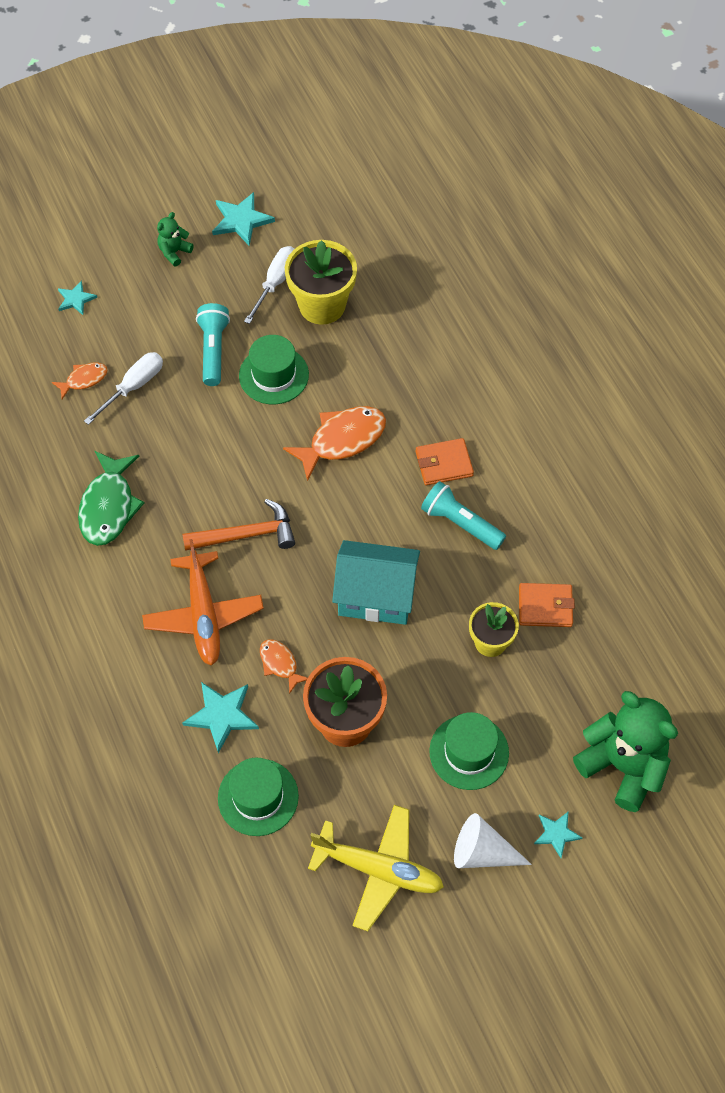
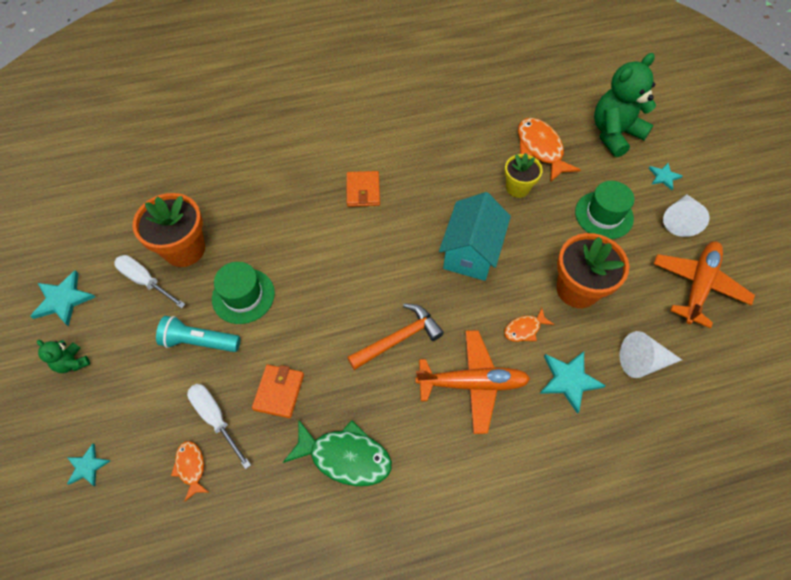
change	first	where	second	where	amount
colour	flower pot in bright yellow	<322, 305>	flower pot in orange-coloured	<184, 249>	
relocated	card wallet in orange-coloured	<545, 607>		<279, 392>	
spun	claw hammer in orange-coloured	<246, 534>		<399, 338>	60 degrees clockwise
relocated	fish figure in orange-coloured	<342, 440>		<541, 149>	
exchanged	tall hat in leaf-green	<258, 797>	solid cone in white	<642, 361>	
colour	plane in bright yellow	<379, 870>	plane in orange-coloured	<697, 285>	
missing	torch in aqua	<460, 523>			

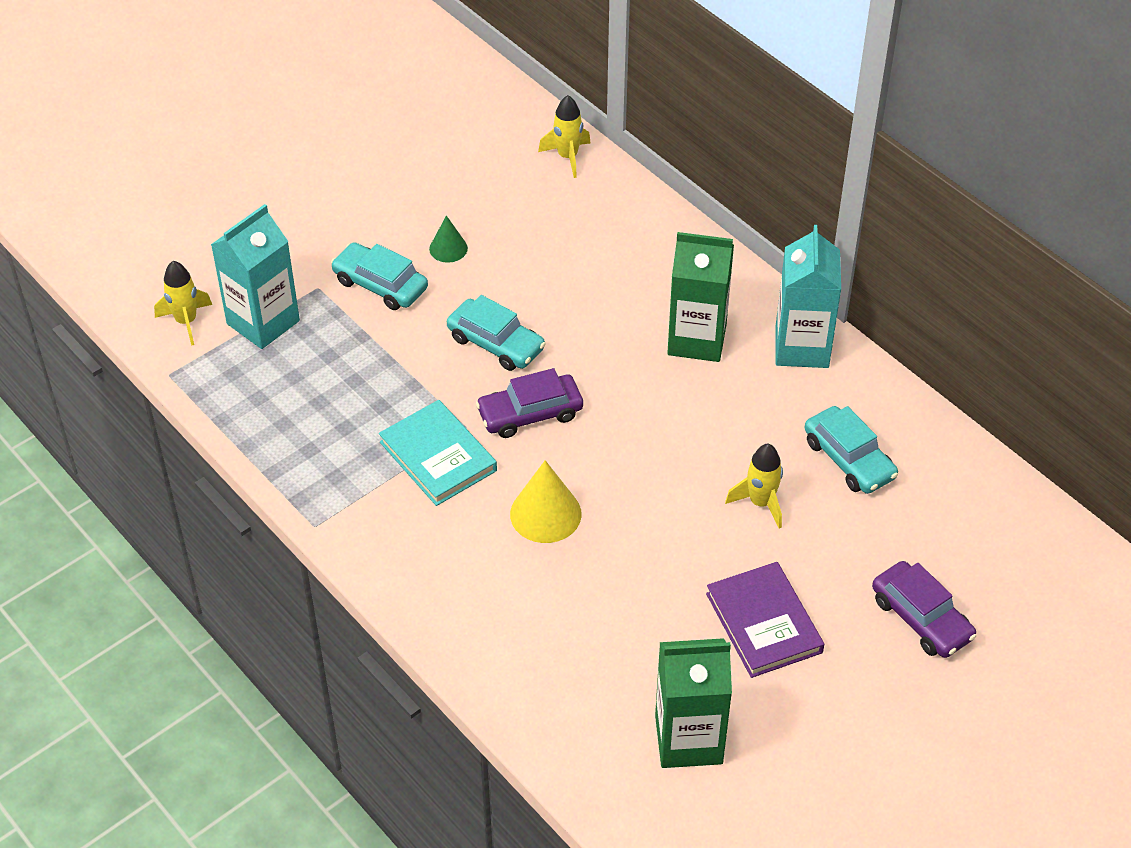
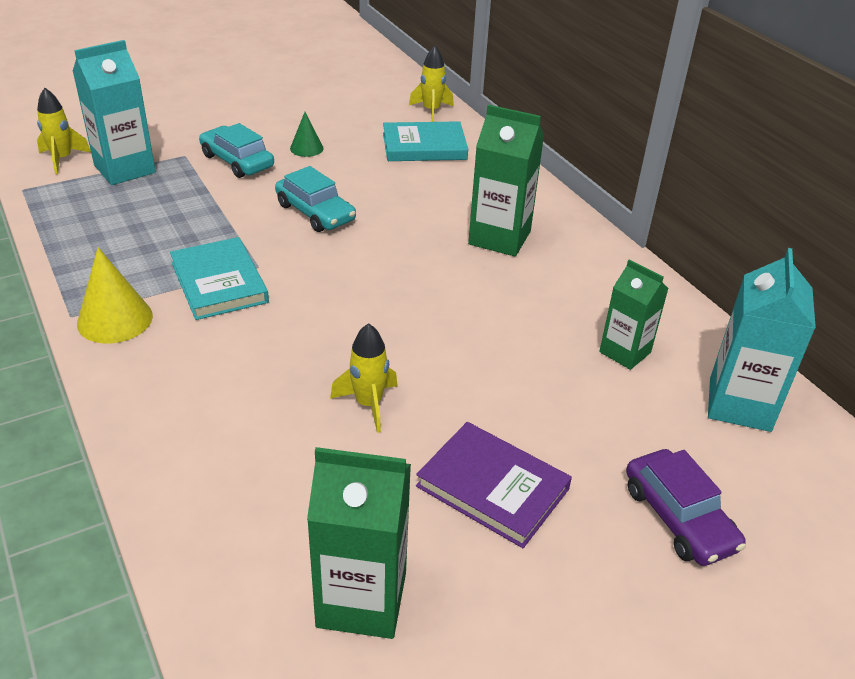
change	first	where	second	where	amount
relocated	solid cone in bright yellow	<545, 514>		<115, 319>	
relocated	spaceship in bright yellow	<760, 503>		<368, 404>	
appeared			hardback in aqua	<424, 146>	
spun	hardback in violet	<763, 623>		<492, 487>	45 degrees counterclockwise
exchanged	car in aqua	<849, 459>	carton in leaf-green	<625, 352>	
relocated	carton in aqua	<801, 347>		<739, 404>	
missing	car in violet	<530, 413>			

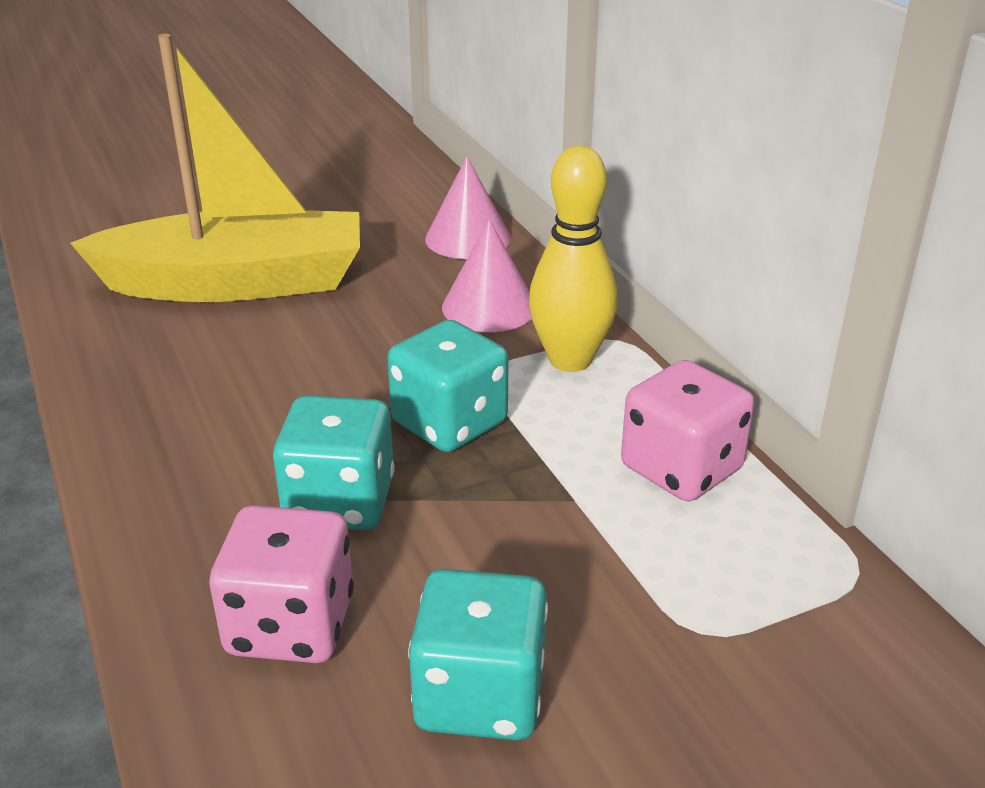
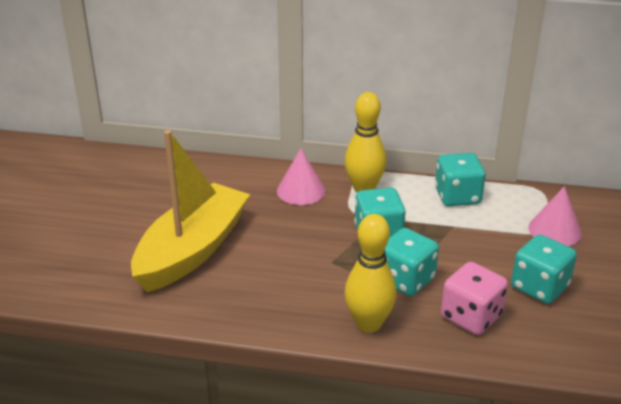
change	first	where	second	where	amount
appeared			skittle in bright yellow	<368, 324>	
colour	dice in rose-pink	<681, 469>	dice in aqua	<457, 196>	
relocated	solid cone in rose-pink	<468, 238>		<555, 230>	

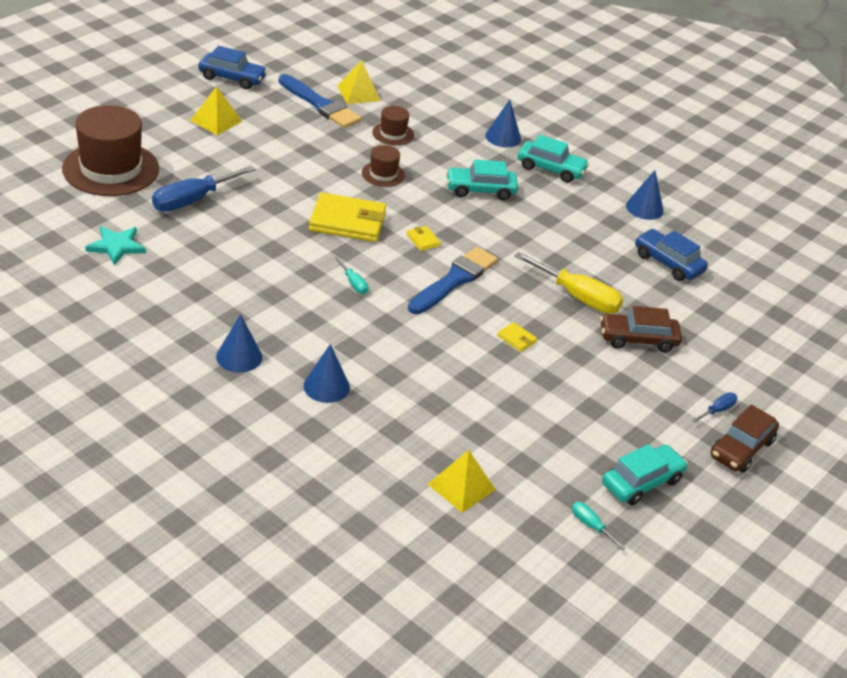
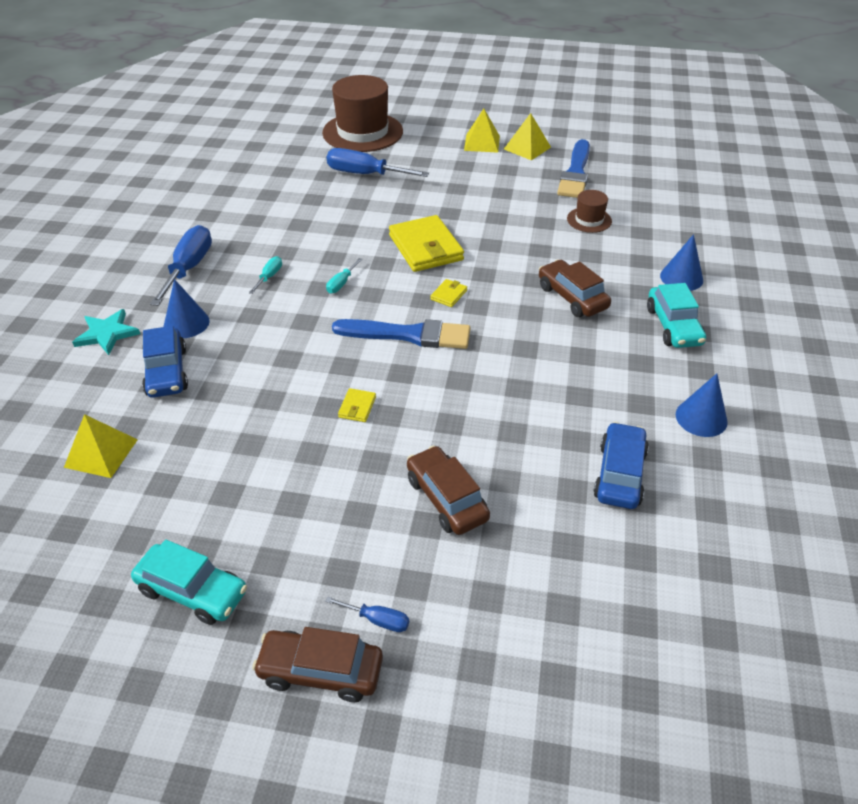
change	first	where	second	where	amount
relocated	star in aqua	<116, 246>		<107, 334>	
relocated	car in blue	<232, 78>		<166, 372>	
exchanged	solid cone in blue	<239, 357>	hand screwdriver in blue	<189, 268>	
relocated	hand screwdriver in aqua	<591, 526>		<269, 277>	
relocated	pyramid shape in bright yellow	<358, 93>		<527, 148>	
colour	car in aqua	<480, 190>	car in dark brown	<572, 297>	
missing	tall hat in dark brown	<383, 174>			
missing	hand screwdriver in bright yellow	<578, 297>			

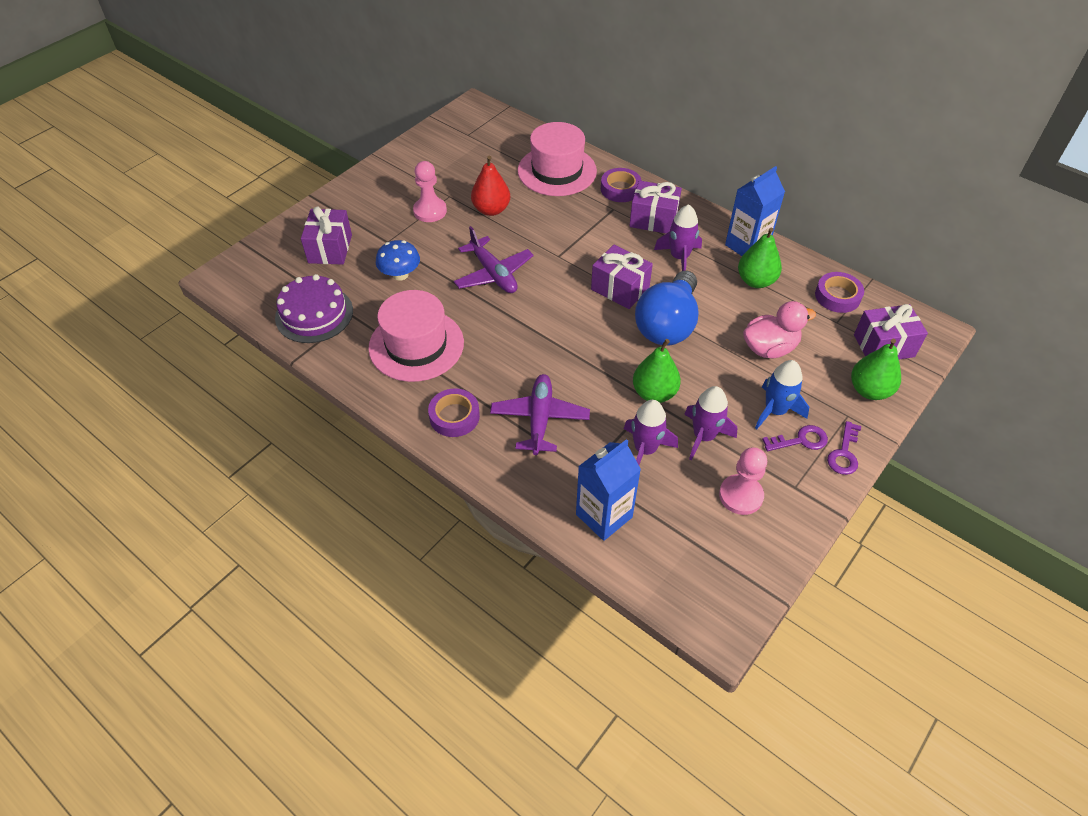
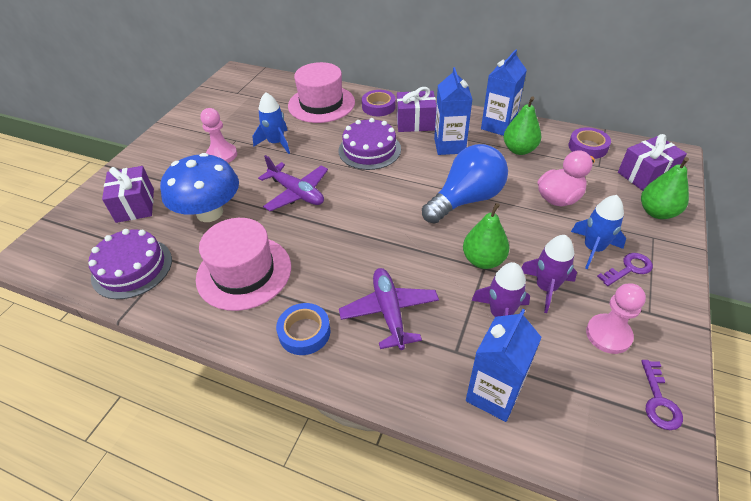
change	first	where	second	where	amount
size	fungus in blue	<400, 275>		<209, 213>	x1.75
exchanged	toy pear in red	<491, 210>	spaceship in blue	<276, 143>	
colour	sticky tape in violet	<454, 416>	sticky tape in blue	<304, 332>	
appeared			layer cake in violet	<369, 150>	
spun	bulb in blue	<667, 325>		<466, 199>	135 degrees counterclockwise
exchanged	spaceship in violet	<679, 257>	carton in blue	<449, 146>	
relocated	latchkey in violet	<844, 453>		<659, 401>	
missing	gift in violet	<620, 288>			

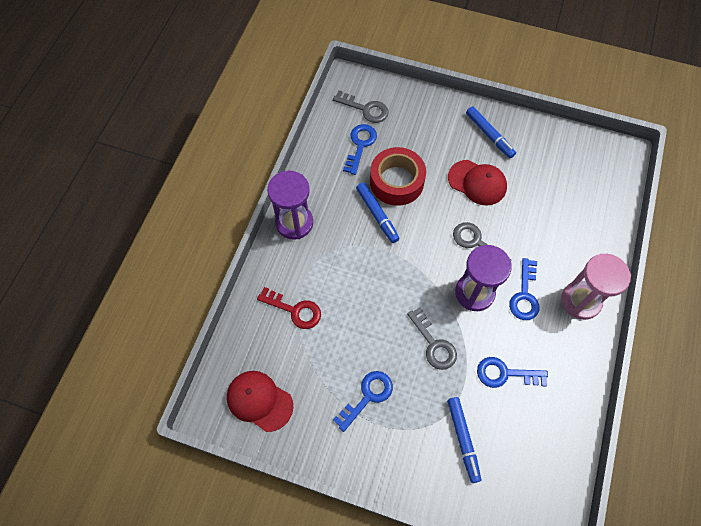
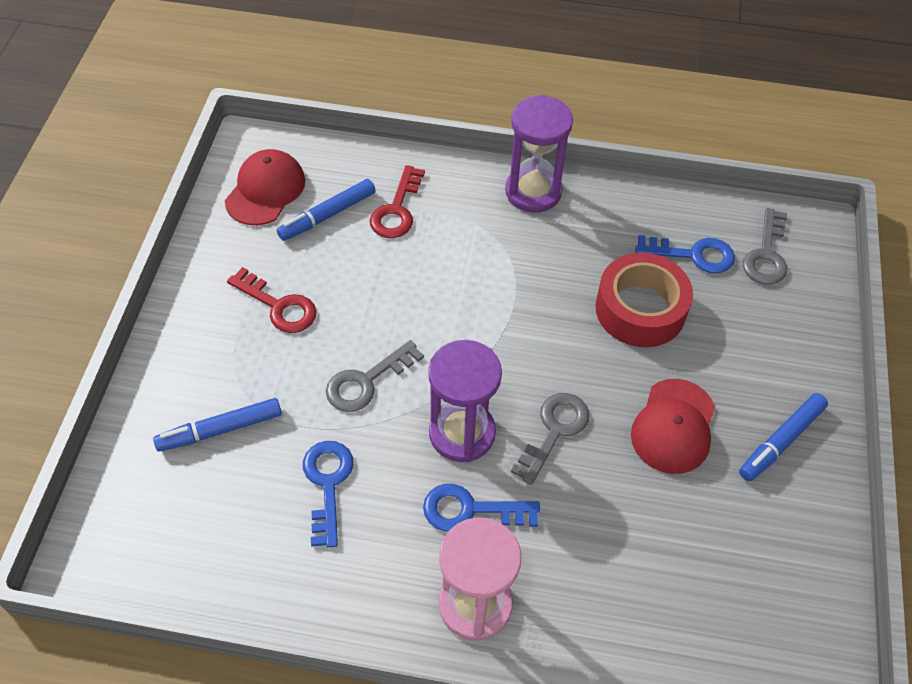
change	first	where	second	where	amount
colour	latchkey in blue	<367, 396>	latchkey in red	<279, 306>	
relocated	felt pen in blue	<377, 215>		<327, 215>	

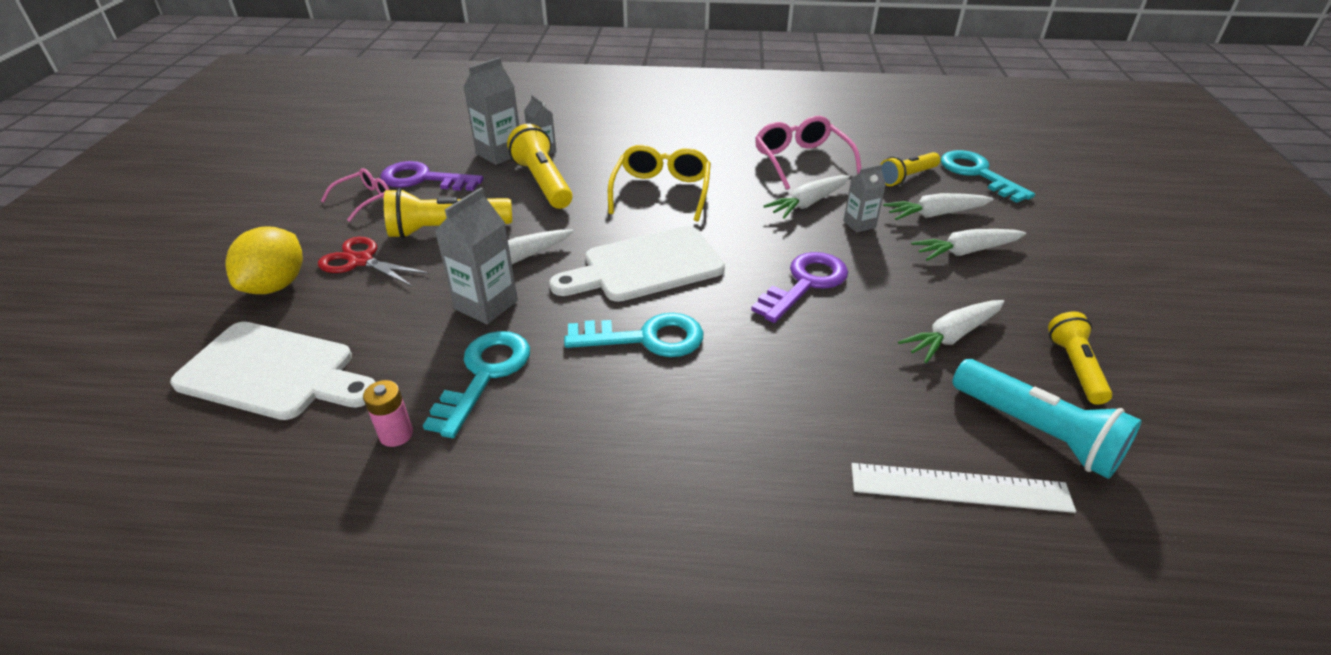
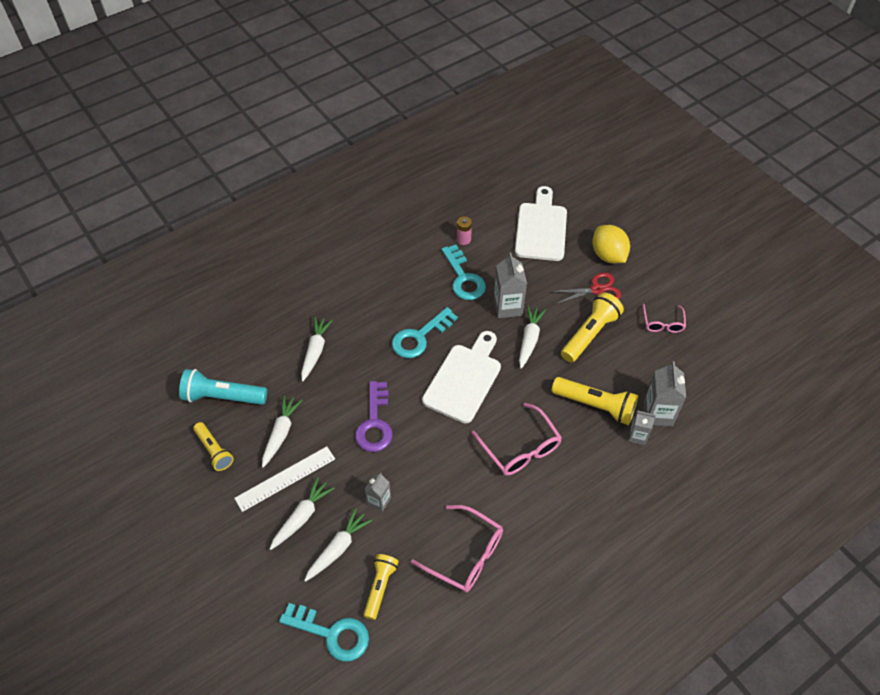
change	first	where	second	where	amount
relocated	measuring stick in white	<959, 487>		<285, 478>	
relocated	carrot in white	<807, 203>		<315, 351>	
colour	spectacles in bright yellow	<661, 191>	spectacles in rose-pink	<520, 448>	
spun	cutting board in white	<273, 372>		<541, 228>	120 degrees clockwise
missing	latchkey in violet	<423, 179>			

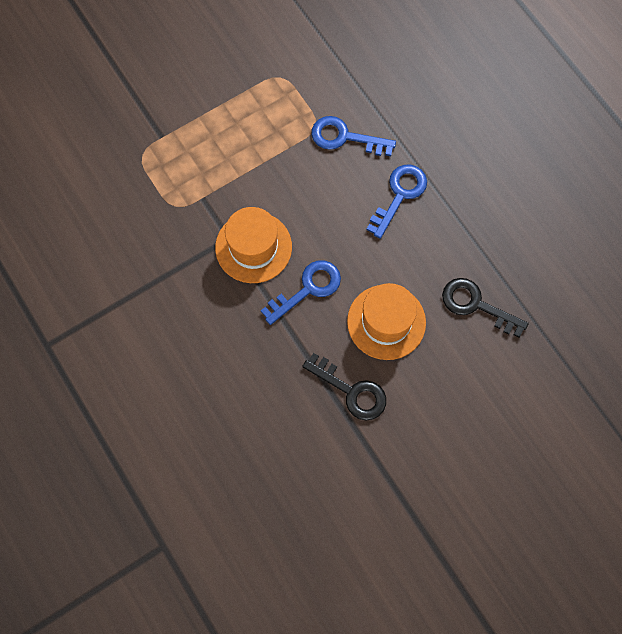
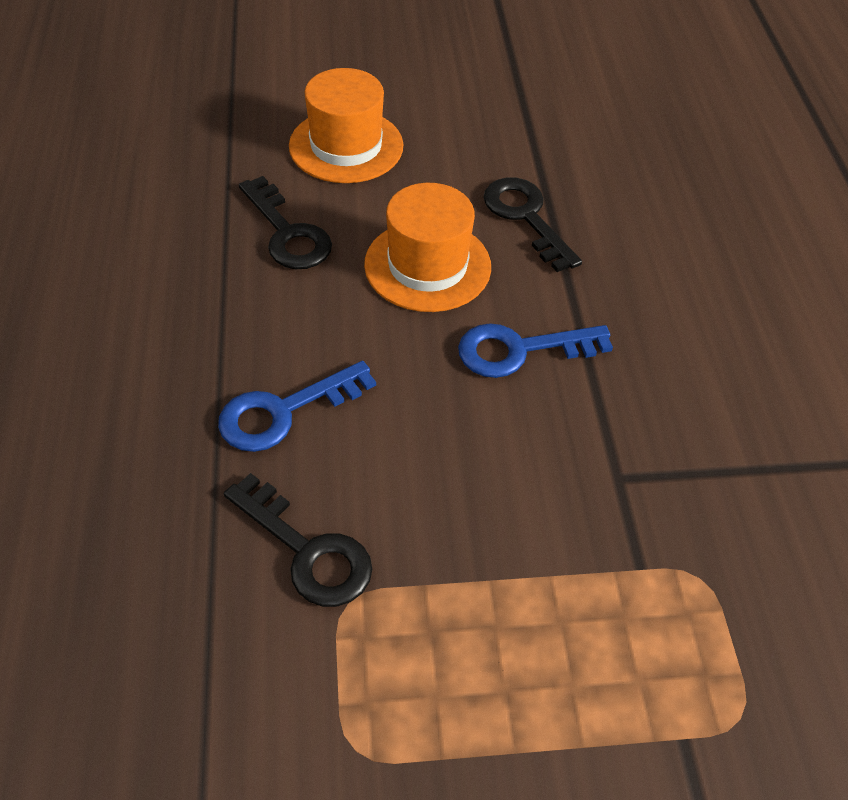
change	first	where	second	where	amount
colour	latchkey in blue	<345, 137>	latchkey in ebony	<307, 551>	
relocated	tall hat in orange-coloured	<253, 247>		<346, 146>	

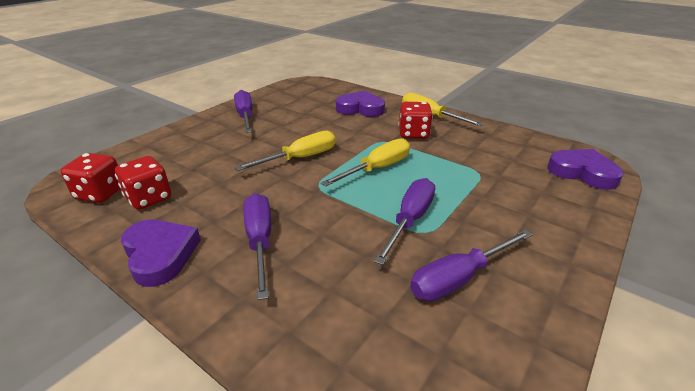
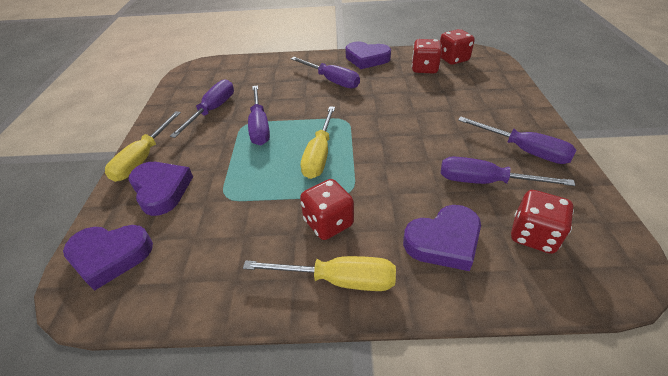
change	first	where	second	where	amount
relocated	hand screwdriver in bright yellow	<300, 158>		<143, 158>	
appeared			heart shape in violet	<161, 190>	
appeared			hand screwdriver in violet	<485, 182>	
appeared			dice in red	<533, 235>	

